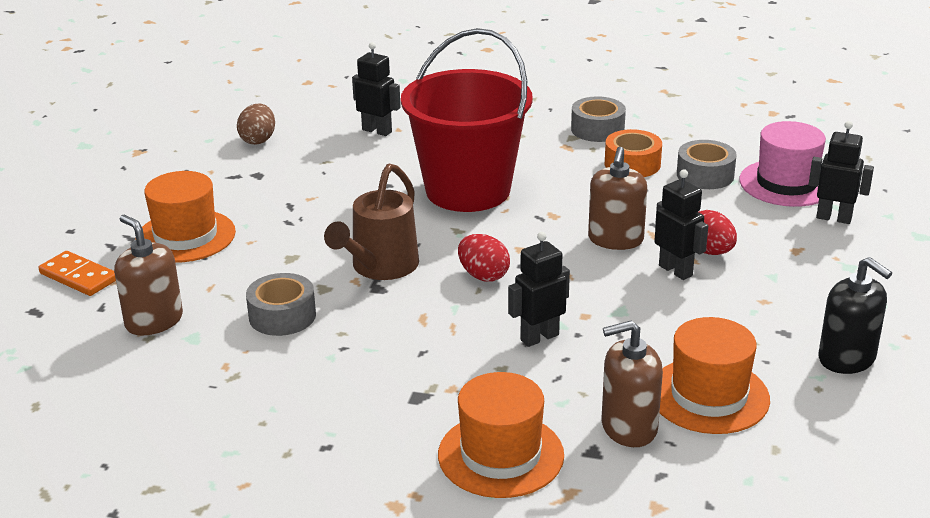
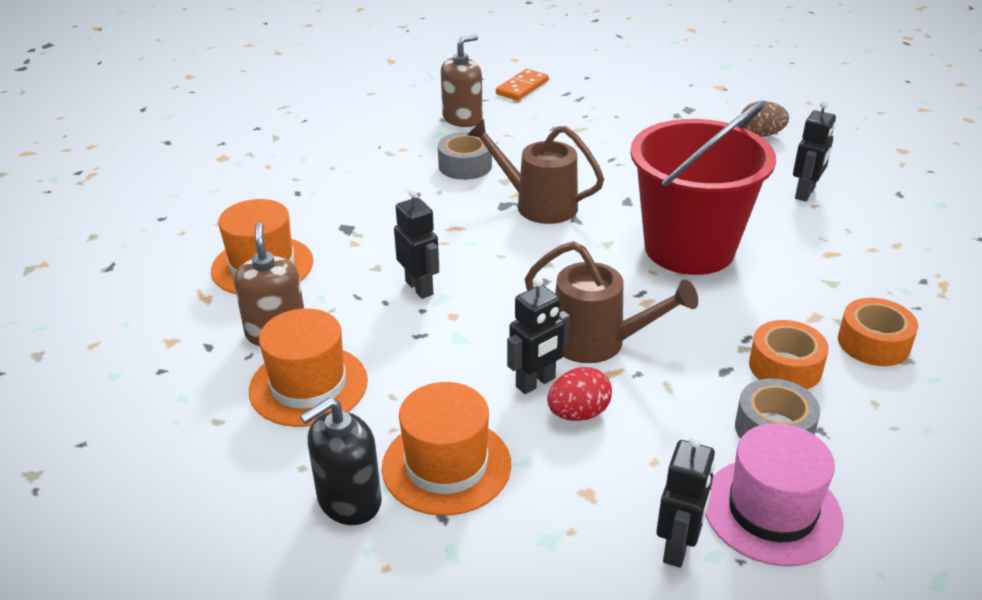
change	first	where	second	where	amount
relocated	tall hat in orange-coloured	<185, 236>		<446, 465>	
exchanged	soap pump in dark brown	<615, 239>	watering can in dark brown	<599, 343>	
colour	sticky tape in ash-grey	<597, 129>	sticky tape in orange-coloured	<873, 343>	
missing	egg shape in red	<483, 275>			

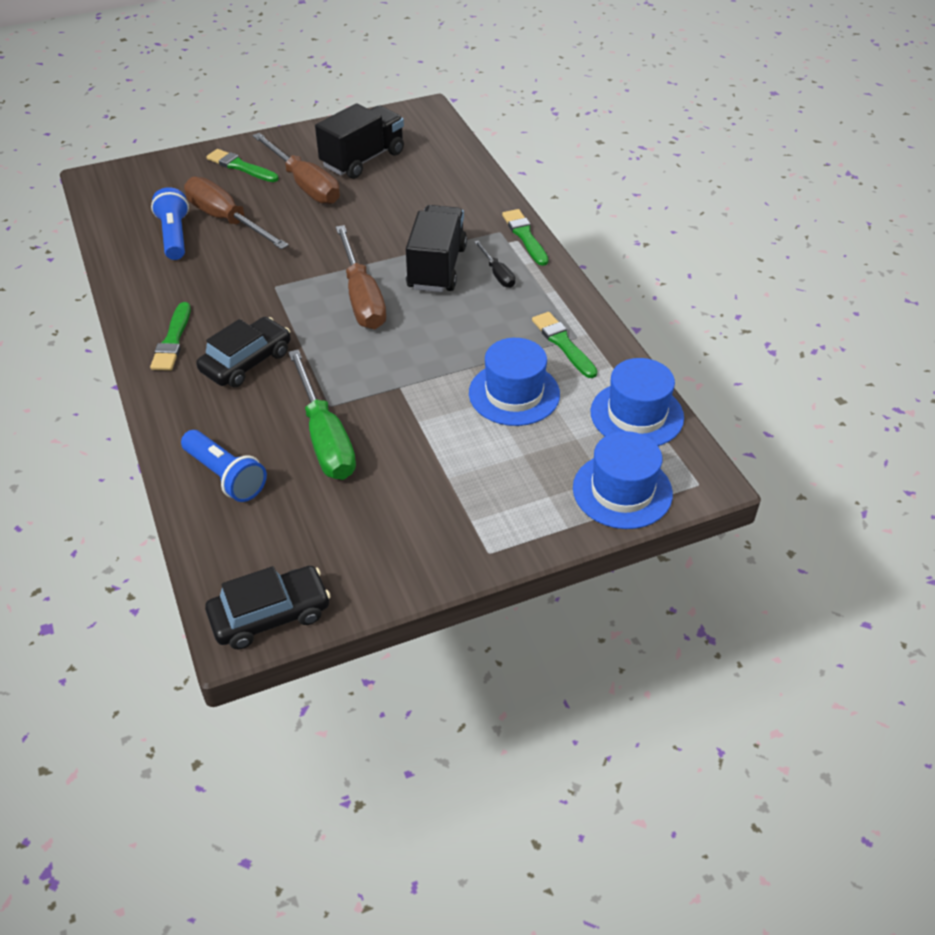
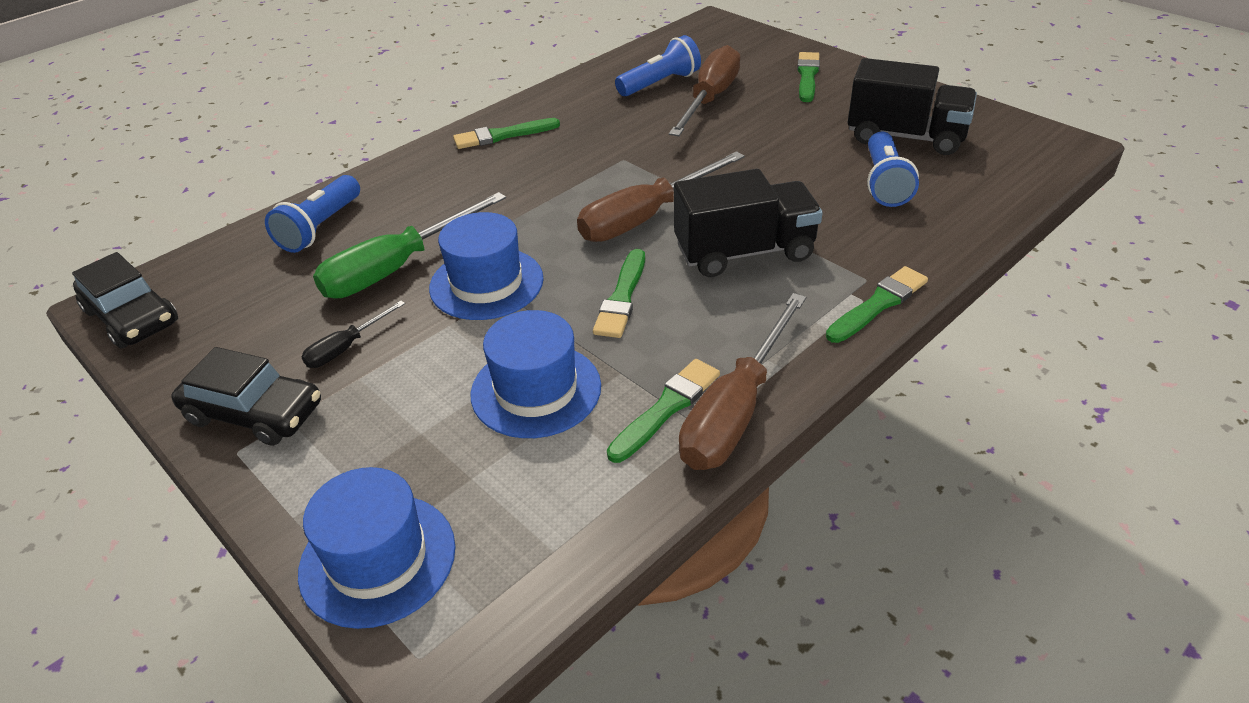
change	first	where	second	where	amount
relocated	car in ebony	<246, 361>		<254, 413>	
relocated	hand screwdriver in ebony	<497, 274>		<346, 348>	
relocated	tall hat in blue	<636, 415>		<486, 283>	
appeared			paintbrush in leaf-green	<622, 297>	
relocated	hand screwdriver in dark brown	<304, 185>		<735, 410>	
appeared			torch in blue	<884, 183>	

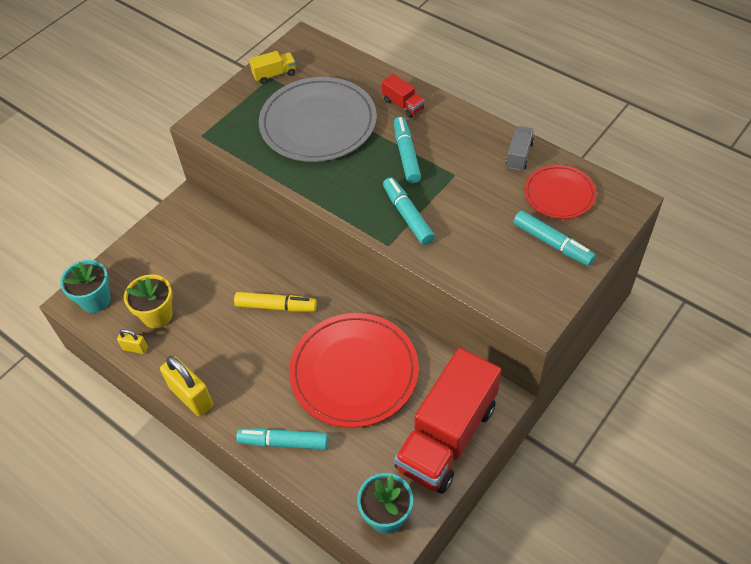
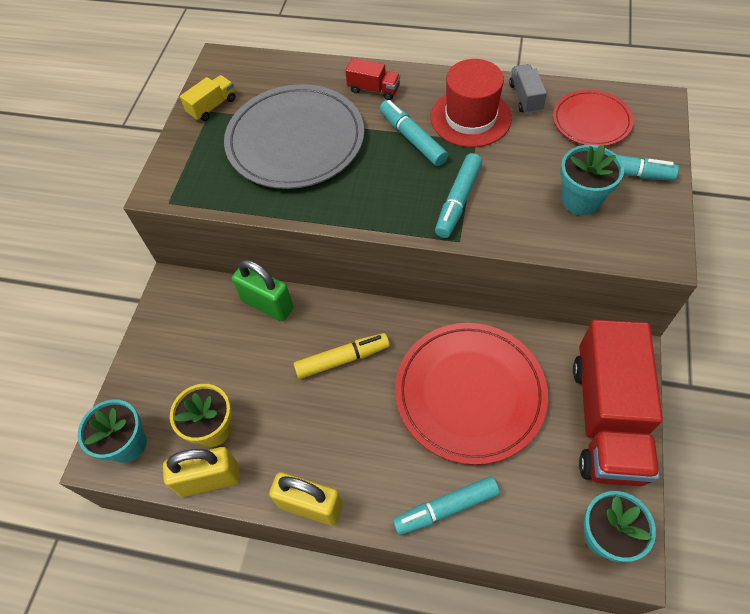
change	first	where	second	where	amount
size	lock in bright yellow	<135, 348>		<210, 479>	x1.95
appeared			lock in leaf-green	<267, 304>	
appeared			tall hat in red	<470, 117>	
spun	felt pen in aqua	<407, 215>		<458, 201>	105 degrees counterclockwise
appeared			flower pot in aqua	<581, 200>	

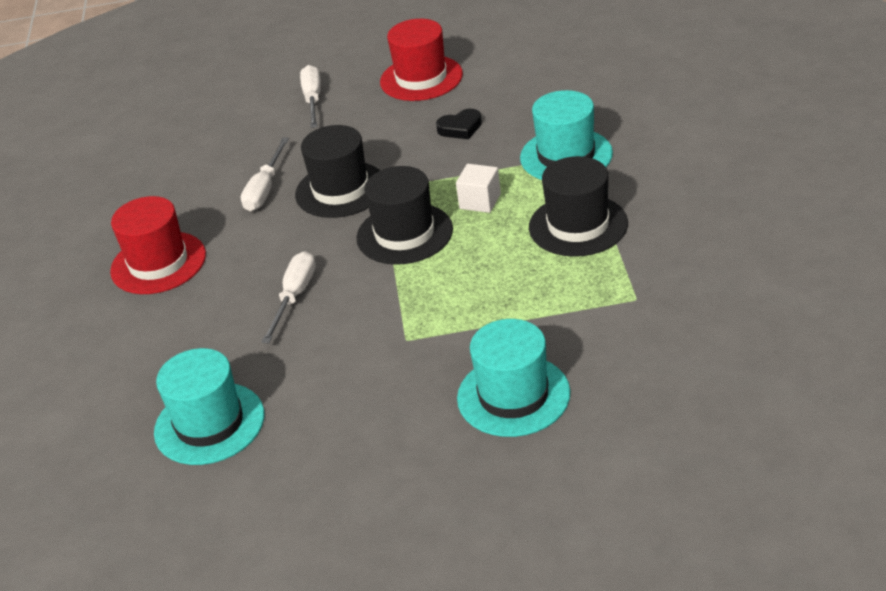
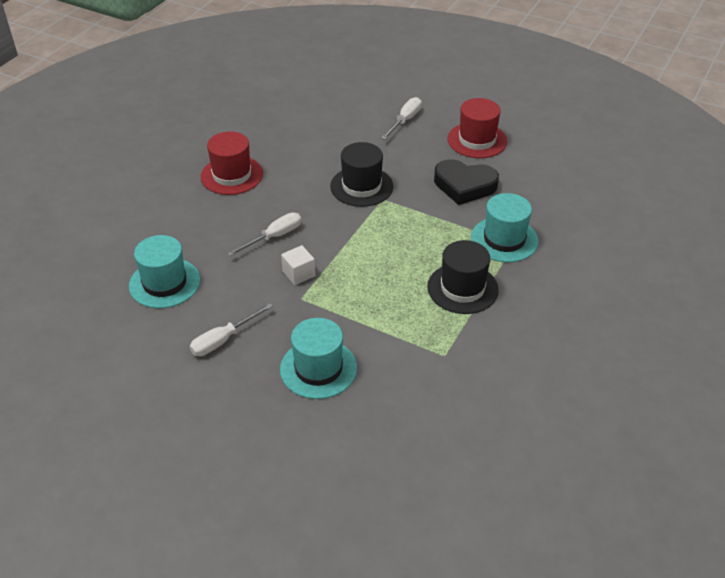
change	first	where	second	where	amount
relocated	hand screwdriver in white	<265, 189>		<223, 340>	
relocated	solid cube in white	<480, 201>		<299, 274>	
size	heart shape in ebony	<460, 128>		<464, 186>	x1.95
missing	tall hat in ebony	<404, 234>			

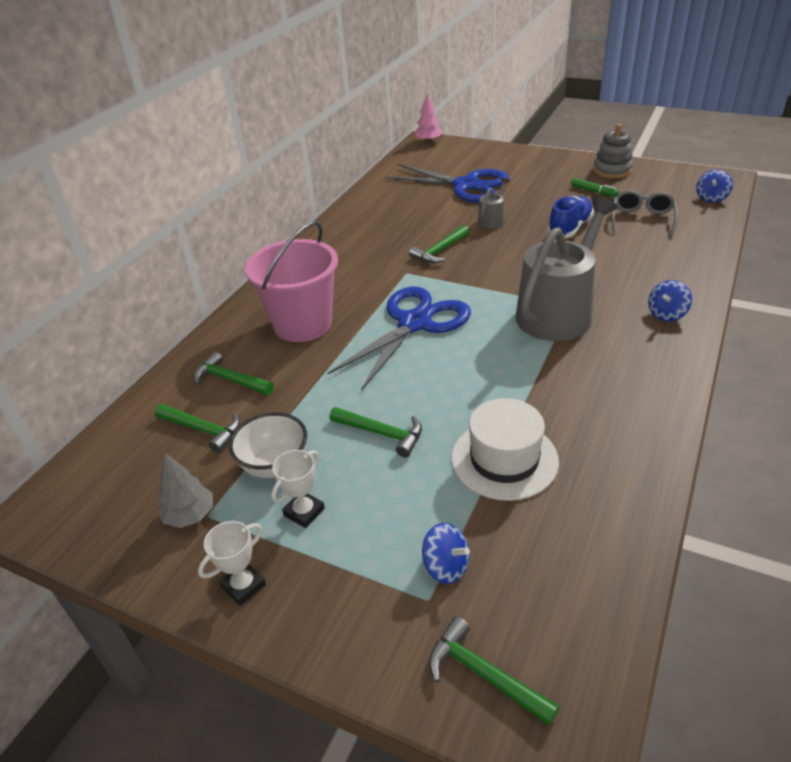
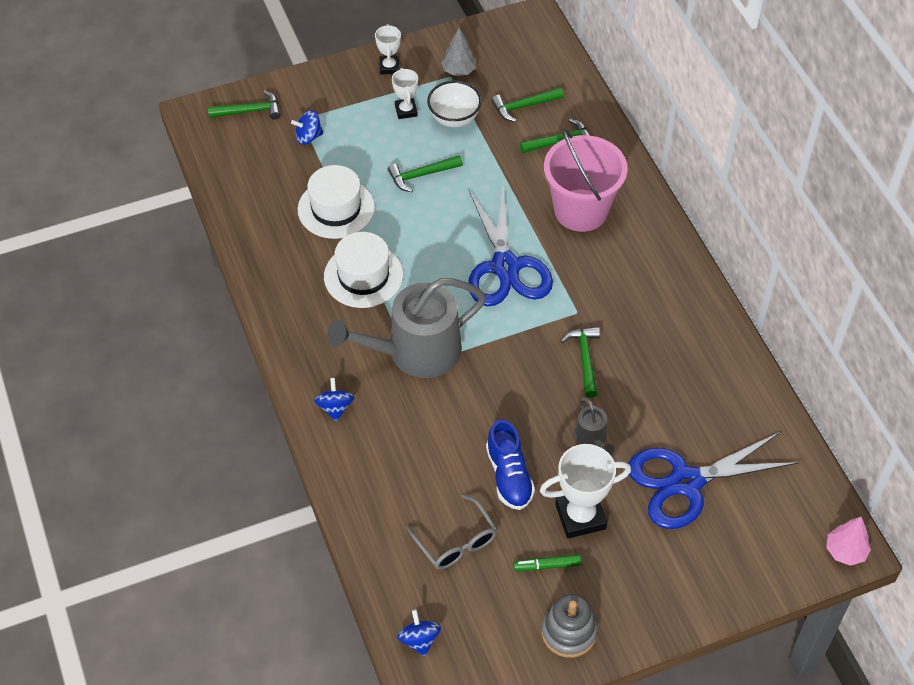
change	first	where	second	where	amount
appeared			tall hat in white	<363, 276>	
spun	watering can in ash-grey	<558, 312>		<415, 352>	75 degrees clockwise
appeared			award cup in white	<580, 516>	

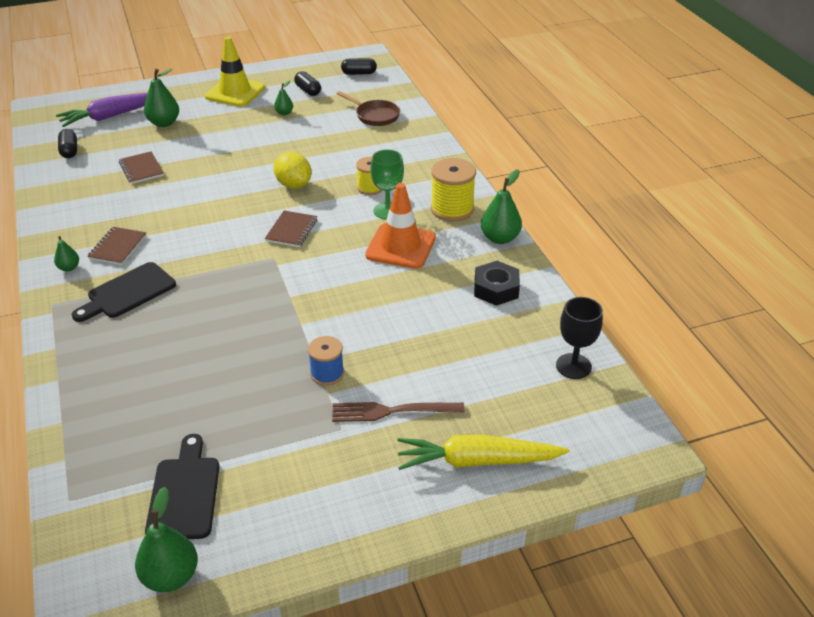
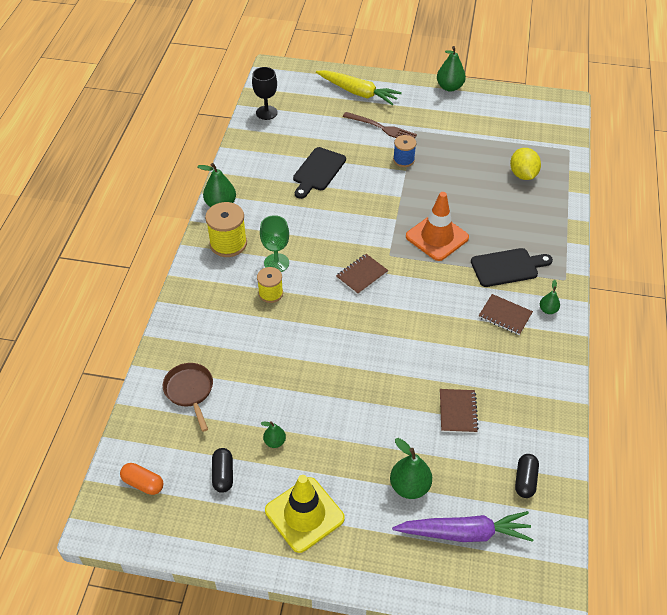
change	first	where	second	where	amount
colour	capsule in ebony	<359, 73>	capsule in orange-coloured	<143, 483>	
relocated	cutting board in ebony	<184, 493>		<318, 171>	
relocated	road cone in orange-coloured	<401, 246>		<437, 237>	
relocated	toy pear in leaf-green	<171, 576>		<449, 87>	
spun	exercise book in dark brown	<118, 247>		<505, 316>	75 degrees clockwise
relocated	toy lemon in bright yellow	<293, 185>		<523, 175>	
missing	nut in ebony	<496, 289>			

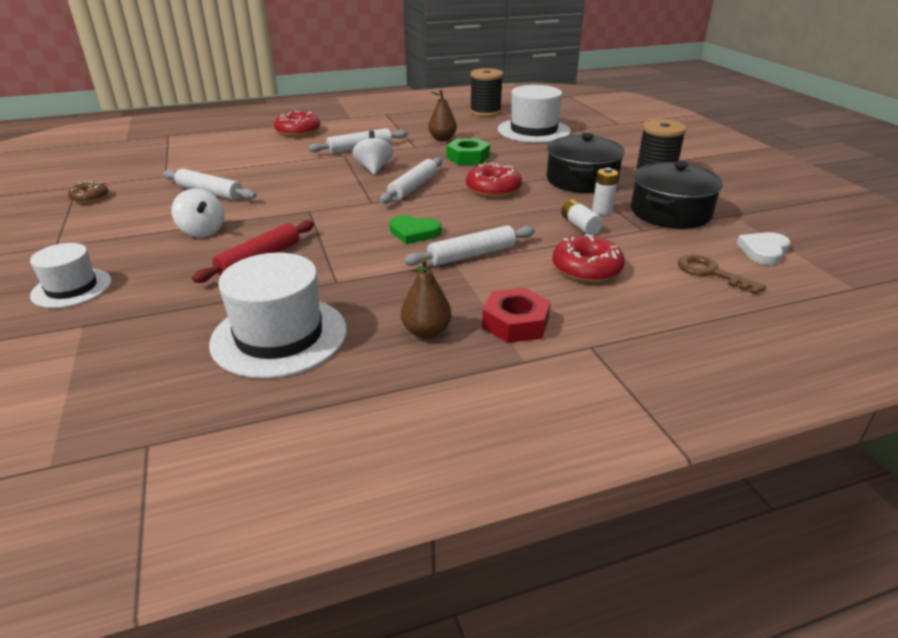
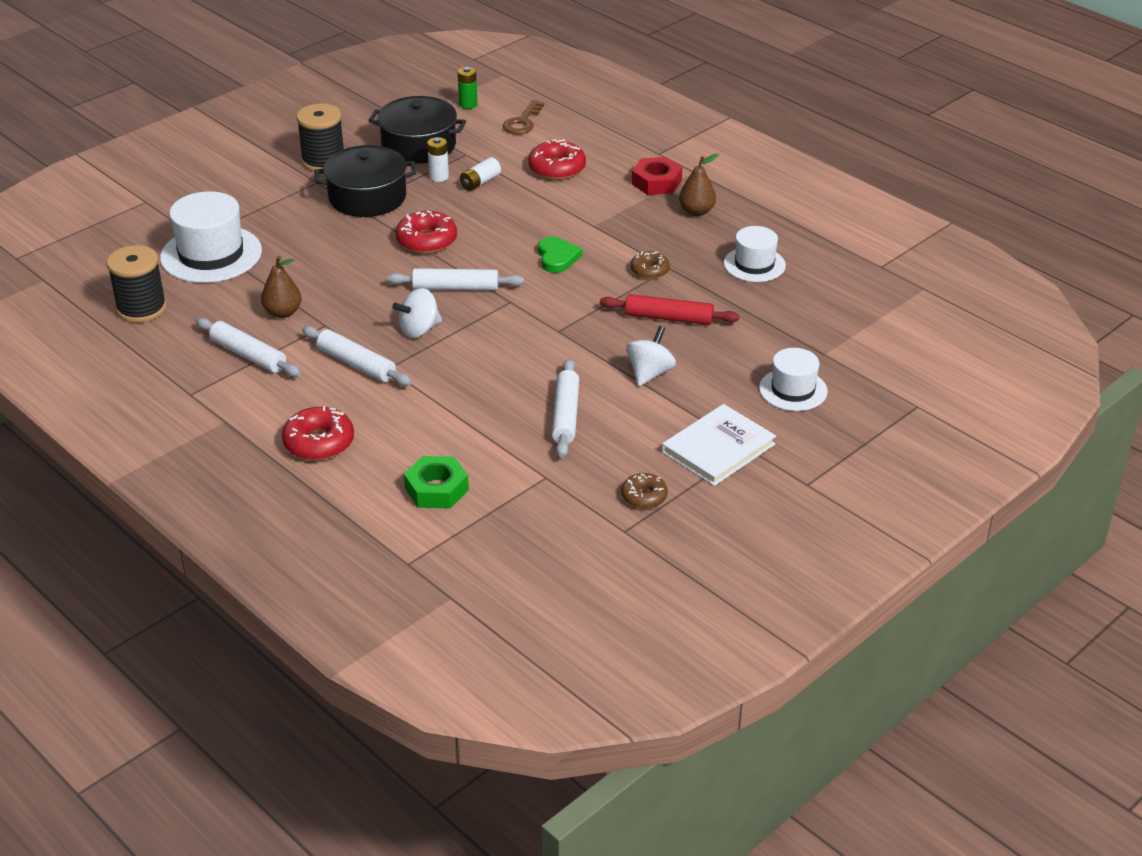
change	first	where	second	where	amount
relocated	pastry roller in white	<471, 255>		<248, 355>	
relocated	nut in leaf-green	<468, 157>		<436, 489>	
exchanged	heart shape in white	<763, 251>	AA battery in leaf-green	<468, 104>	
appeared			doughnut in dark brown	<649, 271>	
appeared			hardback in white	<718, 448>	
size	tall hat in white	<279, 336>		<754, 264>	x0.61

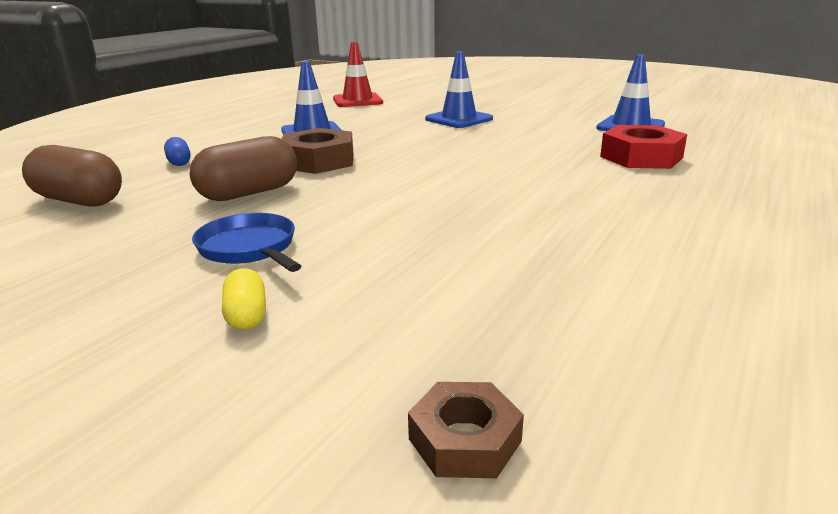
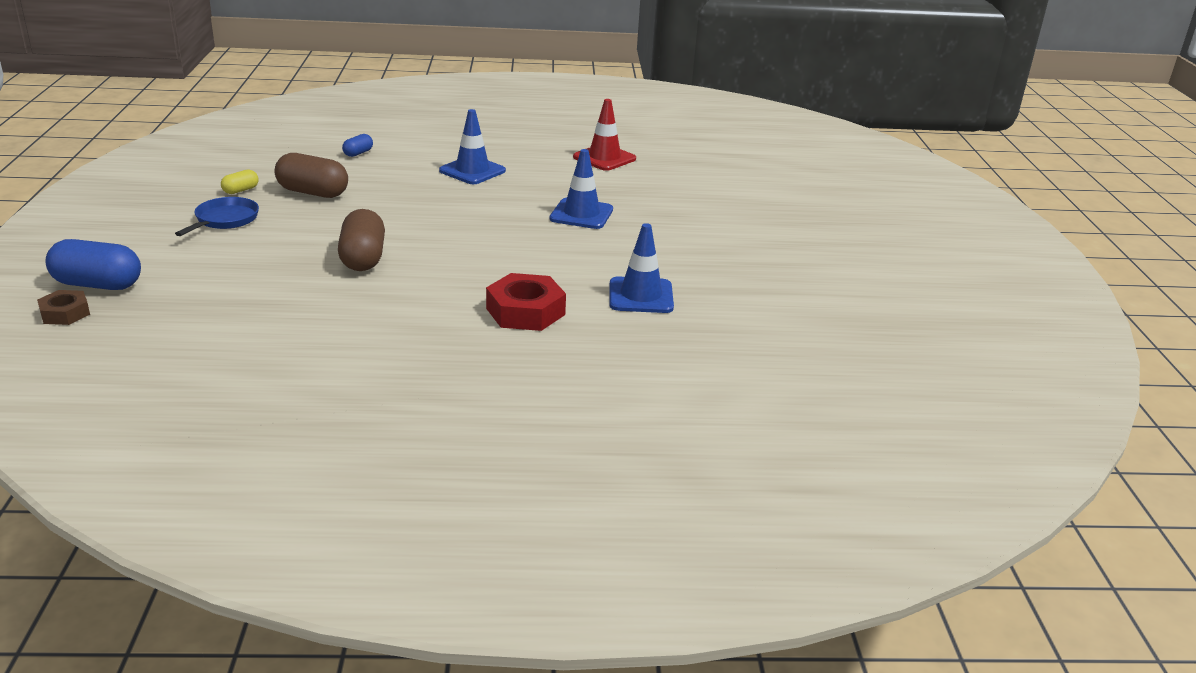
change	first	where	second	where	amount
appeared			capsule in blue	<98, 284>	
relocated	capsule in bright yellow	<246, 315>		<240, 190>	
relocated	capsule in dark brown	<79, 201>		<363, 258>	
missing	nut in dark brown	<318, 161>			

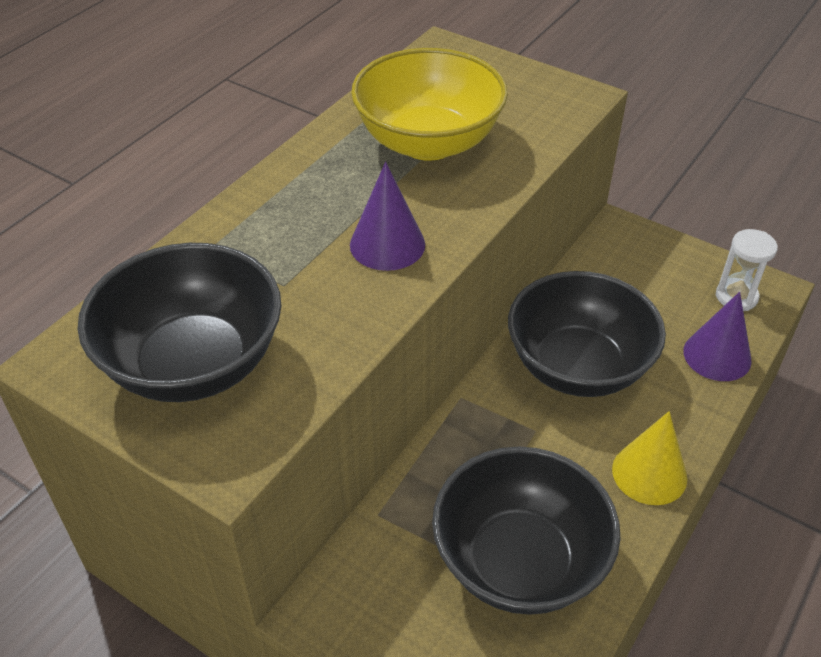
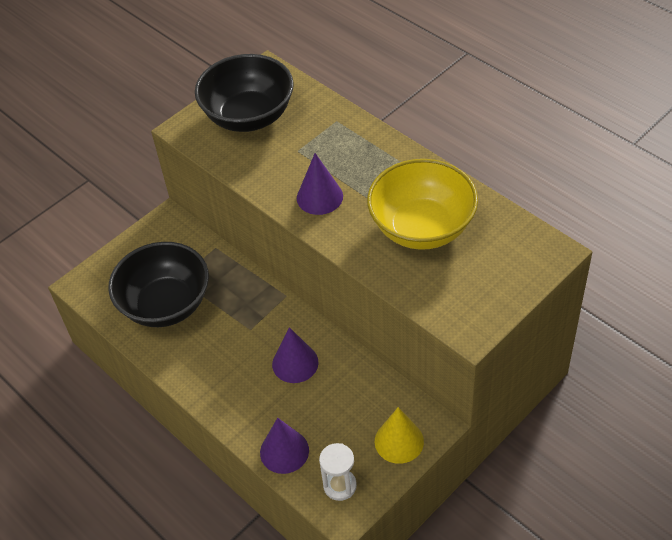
change	first	where	second	where	amount
exchanged	serving bowl in ebony	<578, 367>	solid cone in violet	<295, 363>	
relocated	solid cone in bright yellow	<649, 473>		<399, 441>	

